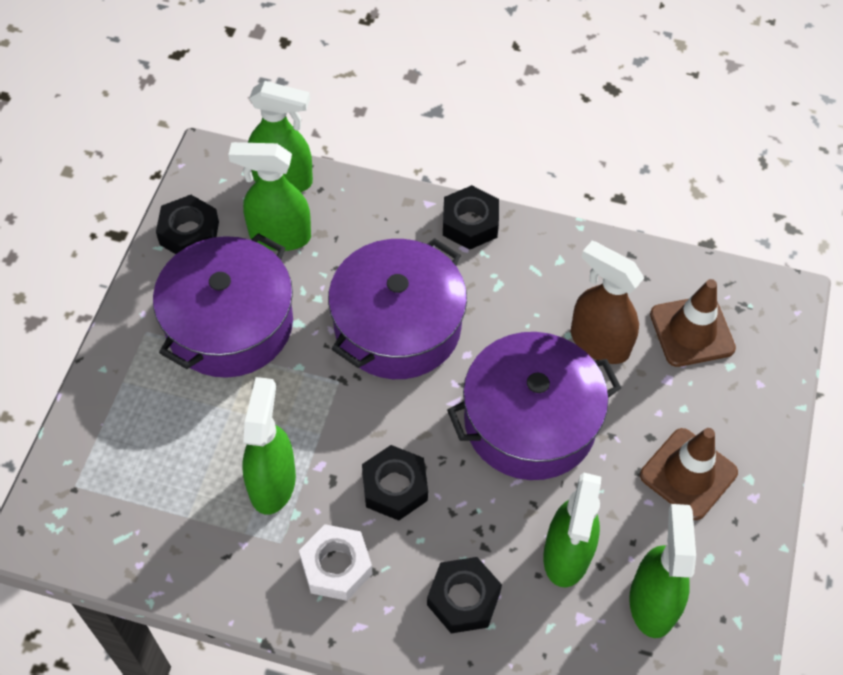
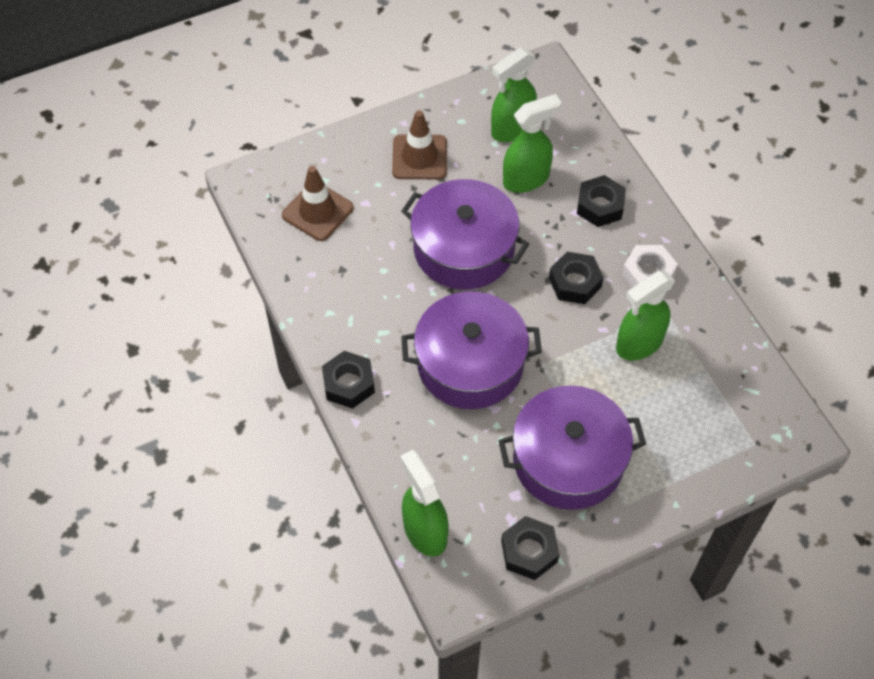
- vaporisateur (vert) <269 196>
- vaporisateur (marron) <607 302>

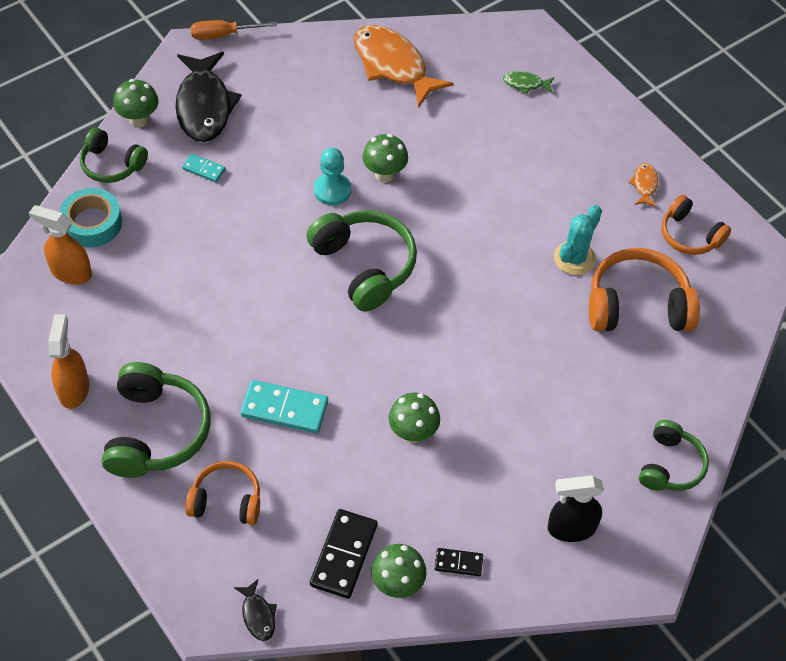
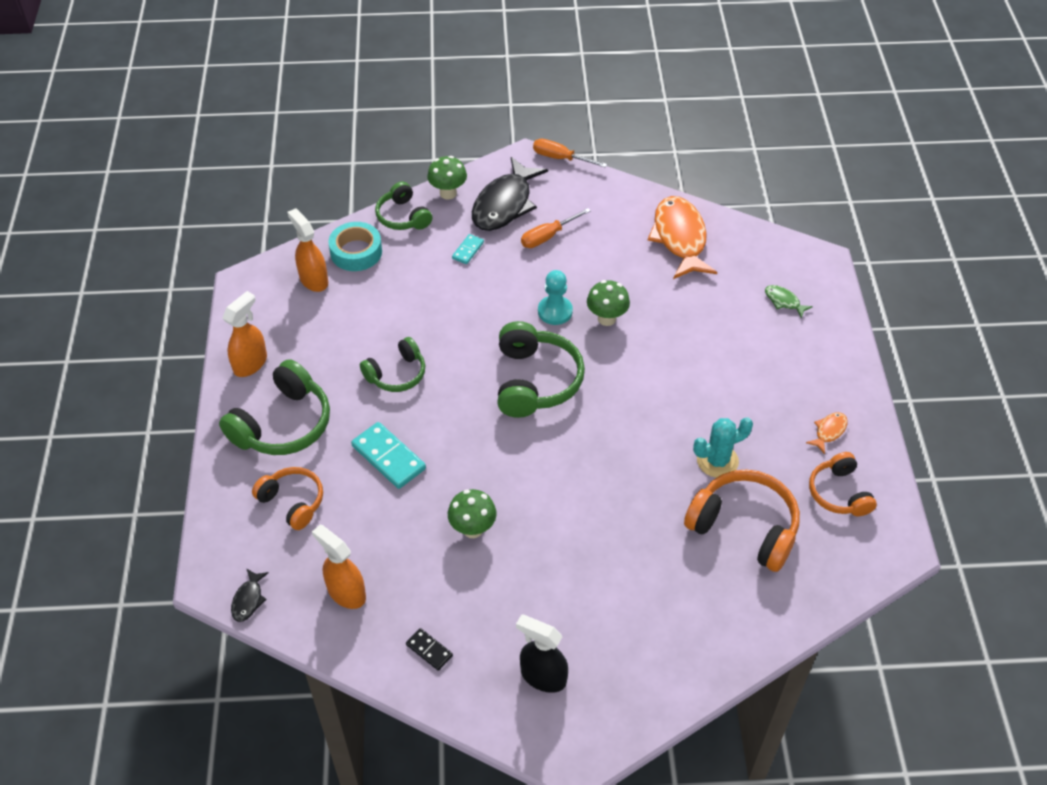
- champignon (vert) <399 571>
+ tournevis (orange) <556 228>
~ casque audio (vert) <674 455> to <392 364>
~ domino (noir) <343 554> to vaporisateur (orange) <339 567>
~ domino (turquoise) <204 168> = <468 249> 60 degrees clockwise

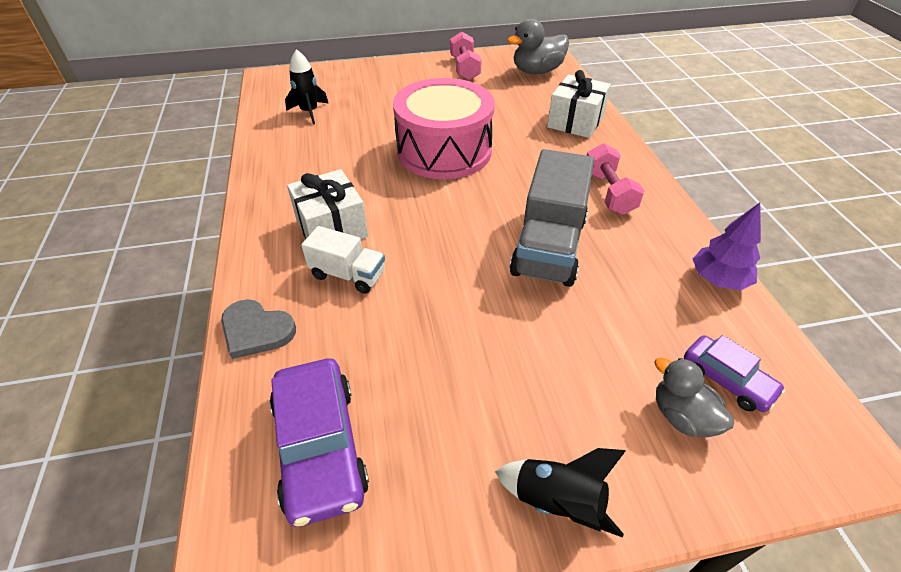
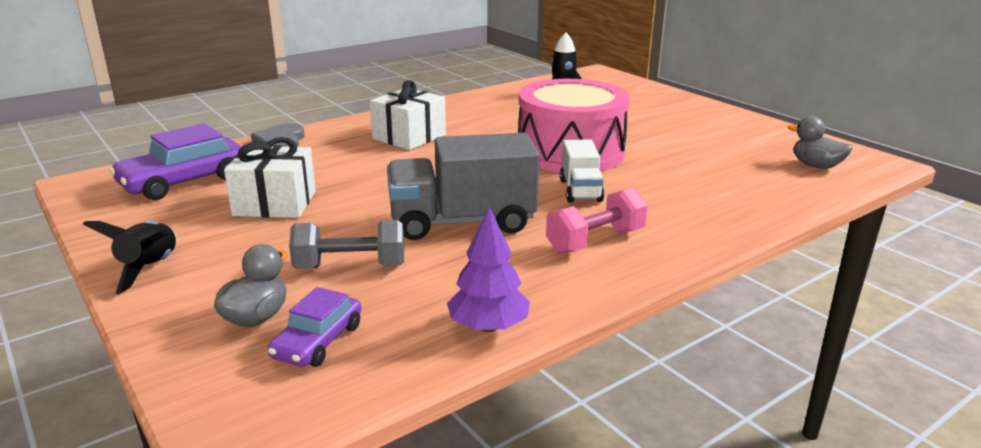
- haltère (rose) <466 55>
+ haltère (gris) <346 244>
~ camion (blanc) <343 260> to <582 171>
~ cadeau (blanc) <579 104> to <270 177>
~ canard (gris) <538 46> = <820 142> x0.65

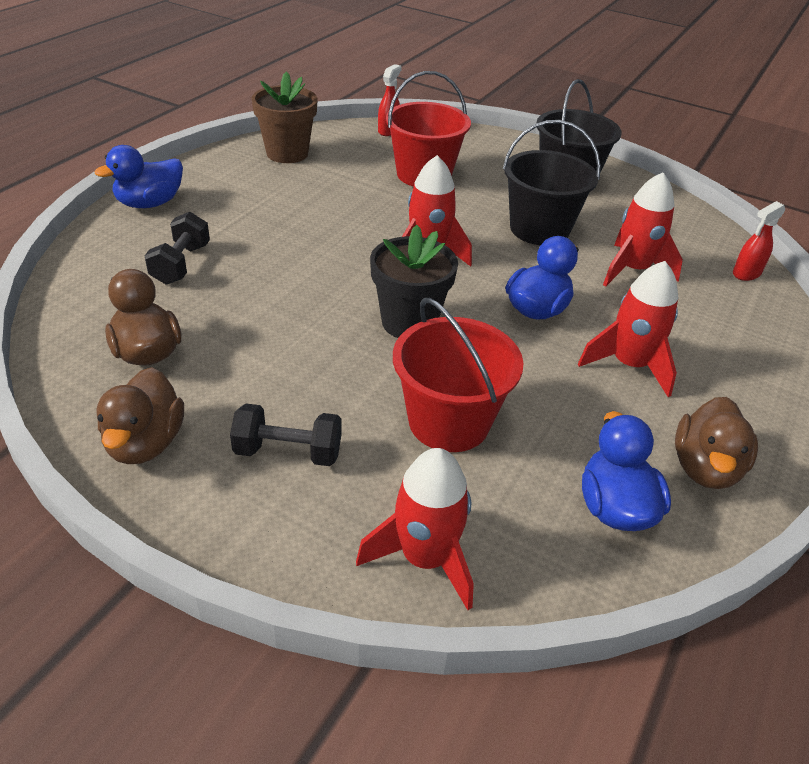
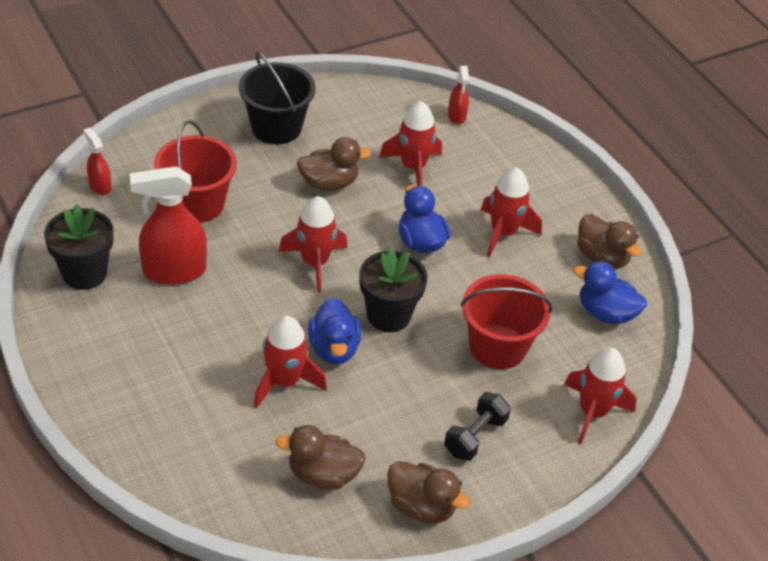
- haltère (noir) <177 248>
+ vaporisateur (rouge) <168 225>
+ fusée (rouge) <290 362>
~ canard (bleu) <139 176> to <334 331>
~ seau (noir) <552 182> to canard (marron) <334 164>
~ pot de fleurs (marron) <284 117> to pot de fleurs (noir) <78 247>

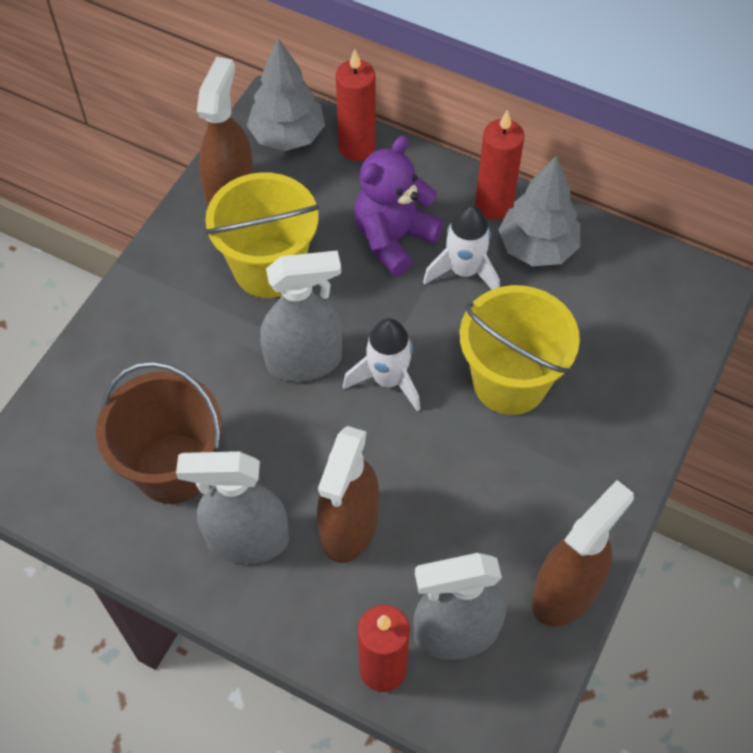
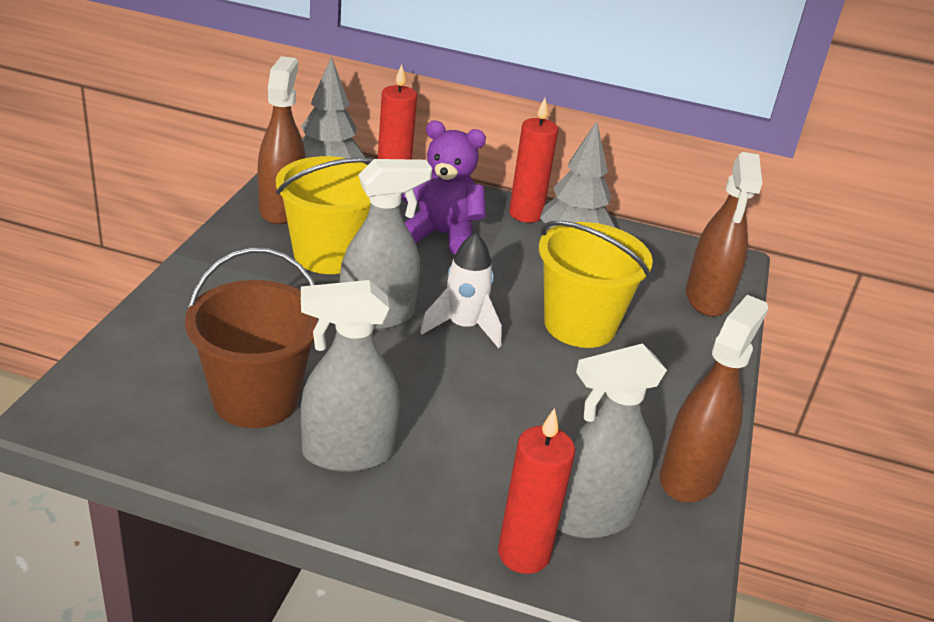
- fusée (blanc) <461 247>
~ vaporisateur (marron) <348 494> to <724 234>
~ ours en peluche (violet) <398 205> = <443 188> 75 degrees clockwise

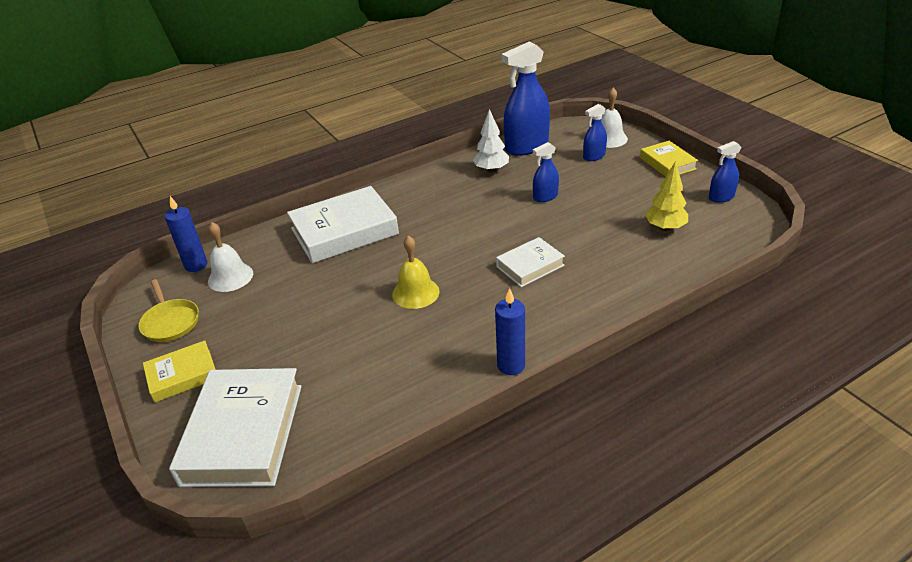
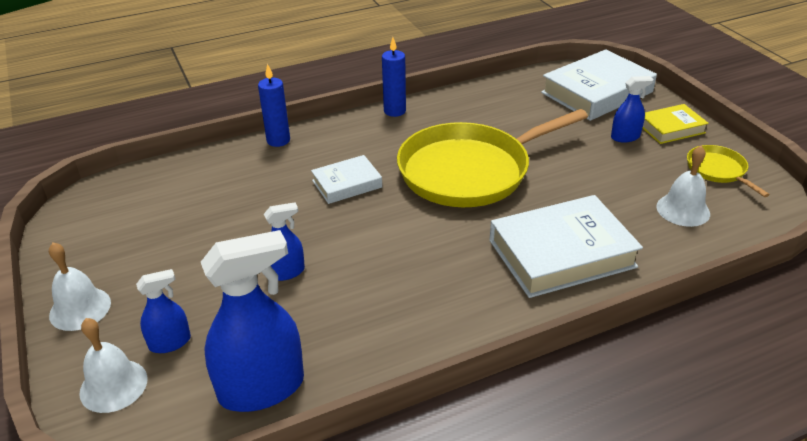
- arbre (blanc) <491 141>
- arbre (jaune) <666 196>
~ bougie (bleu) <186 234> to <274 105>
~ vaporisateur (bleu) <725 172> to <632 109>
~ cloche (jaune) <415 272> to poêle (jaune) <492 158>
~ livre (jaune) <669 159> to cloche (blanc) <80 286>
~ livre (blanc) <235 427> = <599 85> 45 degrees clockwise

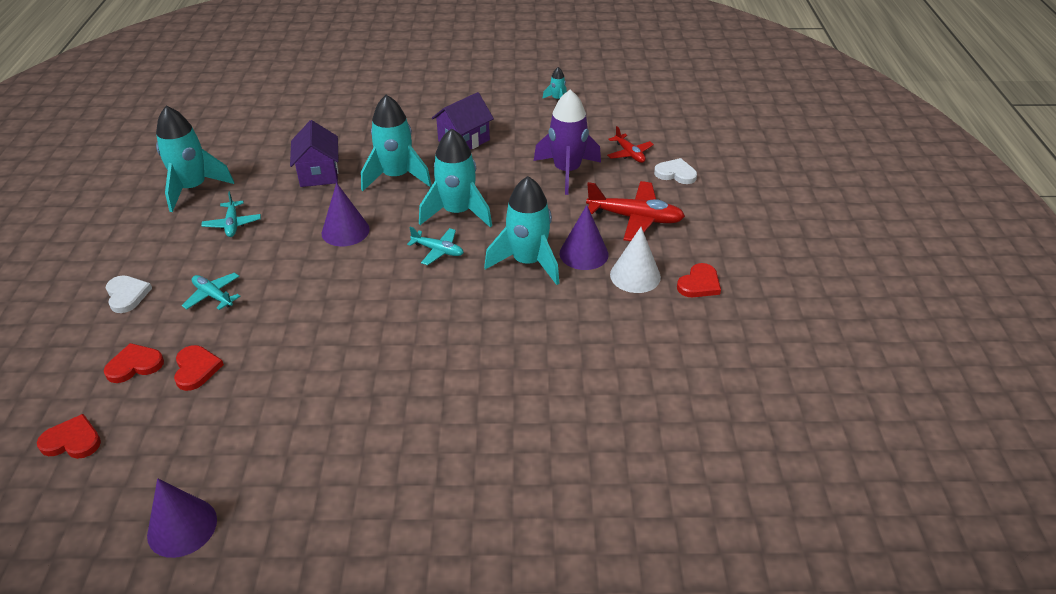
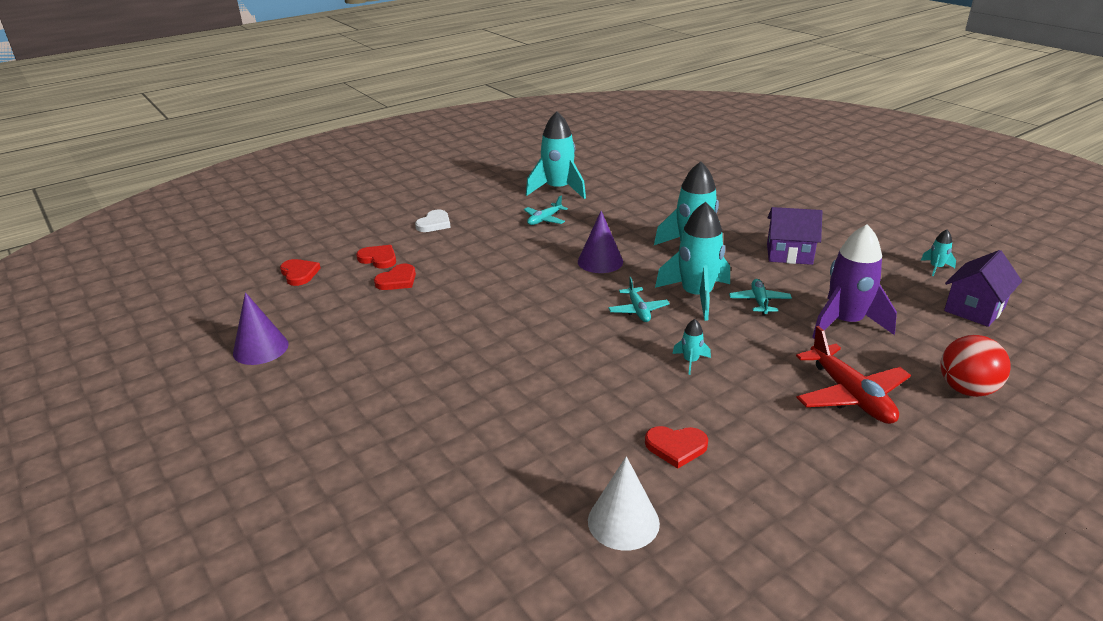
- cône (violet) <584 237>
- avion (rouge) <630 144>
~ avion (turquoise) <211 291> to <760 297>
~ maison (violet) <314 153> to <983 288>
~ cône (blanc) <635 260> to <624 503>
~ cœur (rouge) <699 280> to <676 447>
~ cœur (blanc) <675 171> to balle (rouge) <975 366>
~ fusée (turquoise) <521 230> = <691 347> x0.44

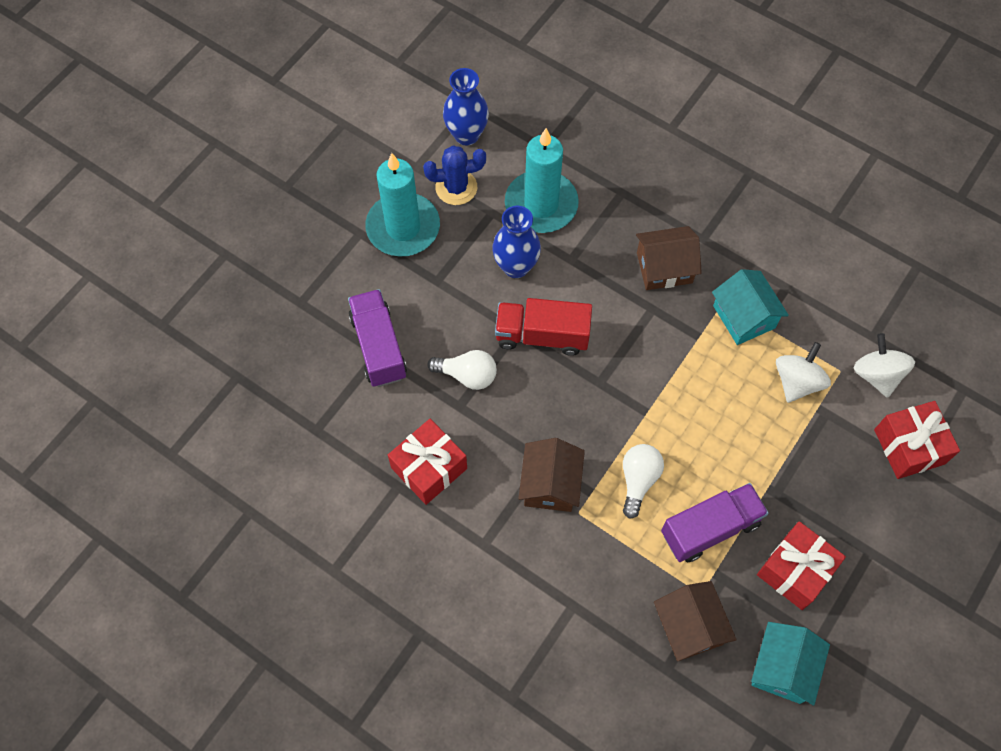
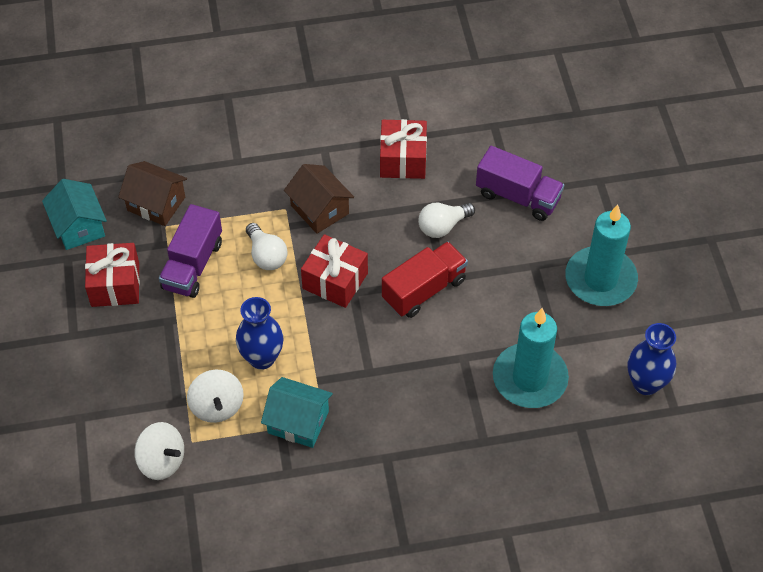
- cactus (bleu) <454 175>
- maison (marron) <669 258>
~ vase (bleu) <516 242> to <260 333>
~ cadeau (rouge) <917 440> to <334 271>

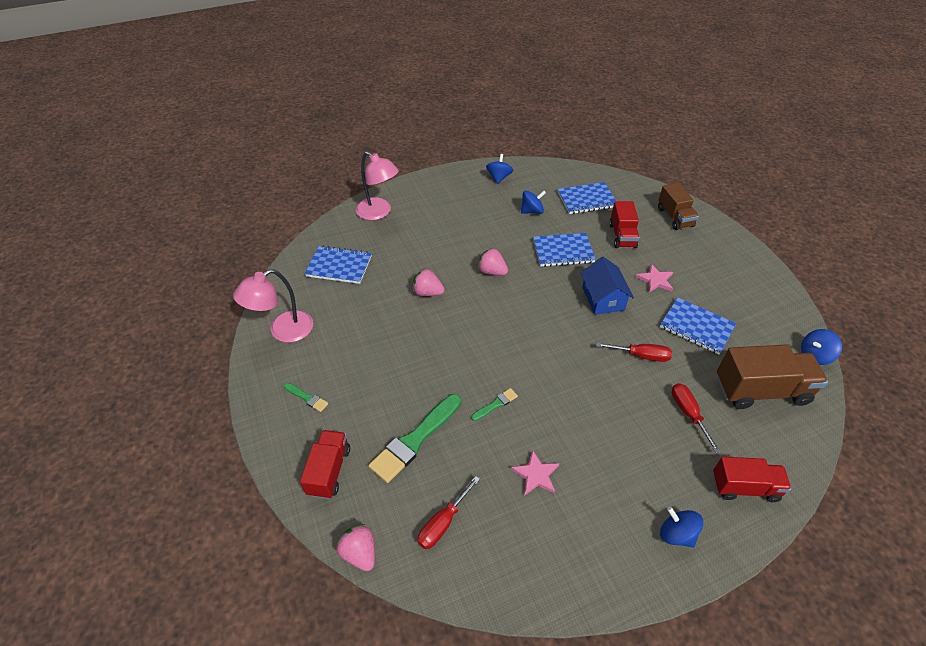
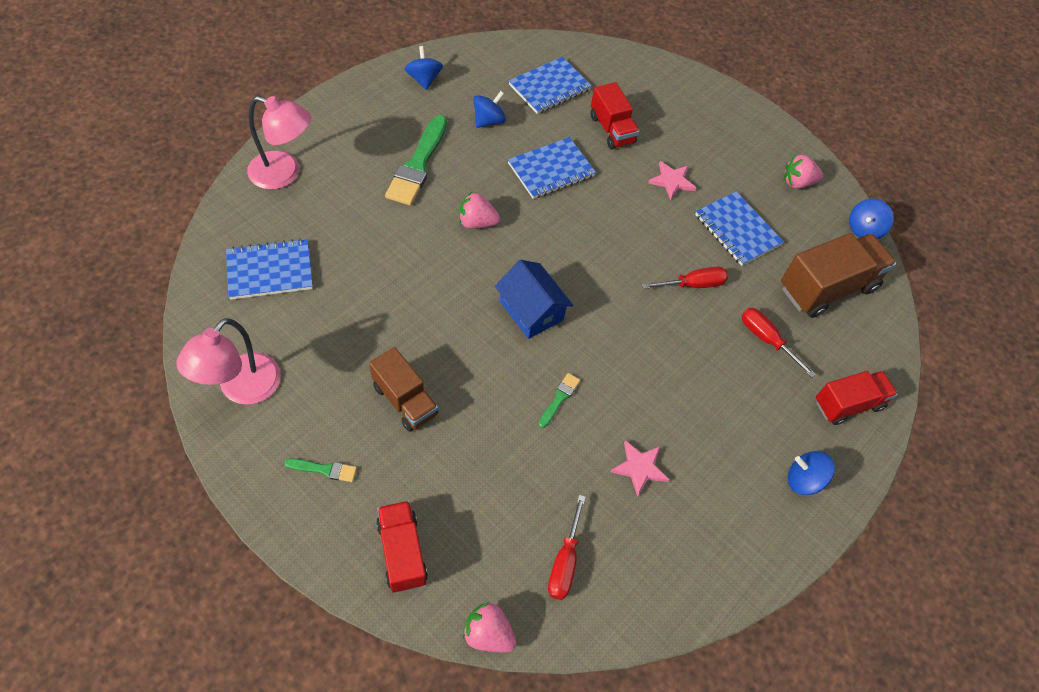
~ pinceau (vert) <415 438> to <416 160>
~ fraise (rose) <428 282> to <803 171>
~ maison (bleu) <607 286> to <534 299>
~ camion (marron) <678 206> to <403 389>
~ carnet (bleu) <698 326> = <739 228> 45 degrees clockwise

